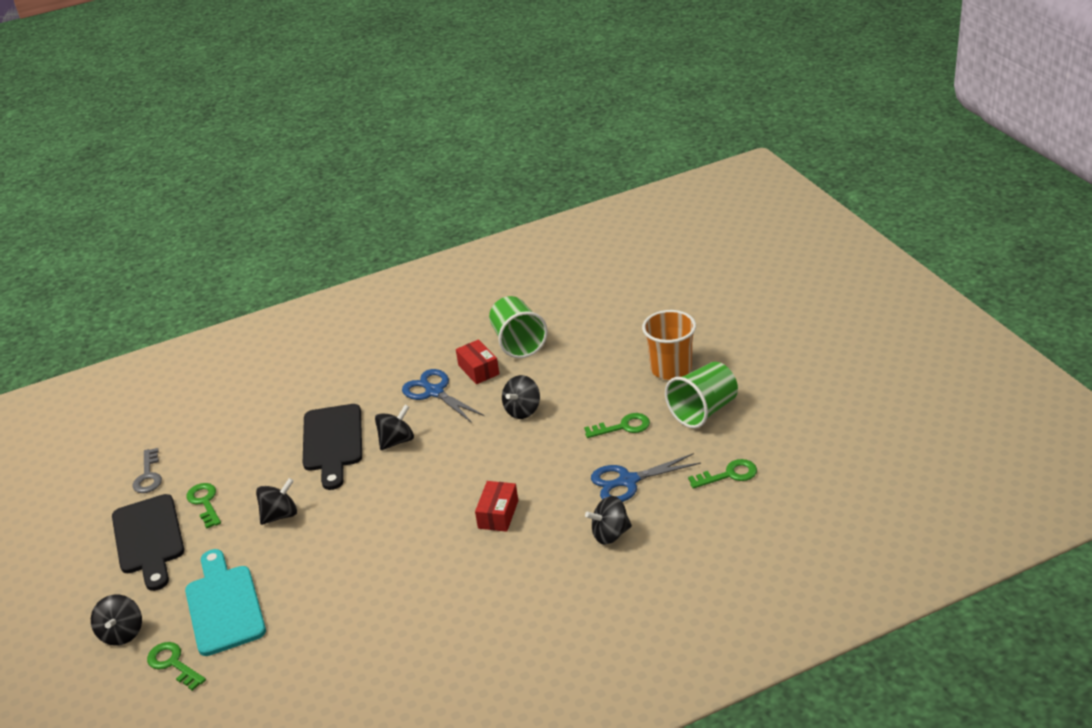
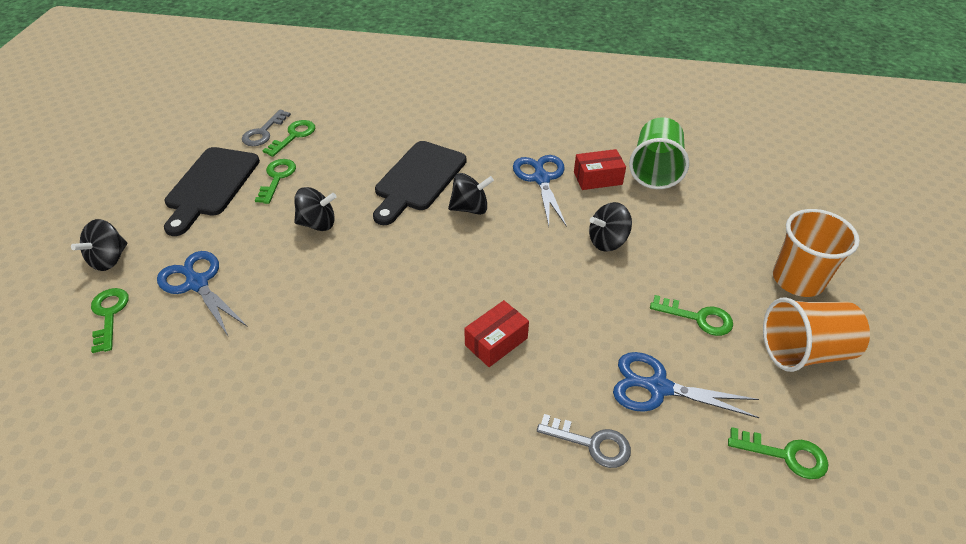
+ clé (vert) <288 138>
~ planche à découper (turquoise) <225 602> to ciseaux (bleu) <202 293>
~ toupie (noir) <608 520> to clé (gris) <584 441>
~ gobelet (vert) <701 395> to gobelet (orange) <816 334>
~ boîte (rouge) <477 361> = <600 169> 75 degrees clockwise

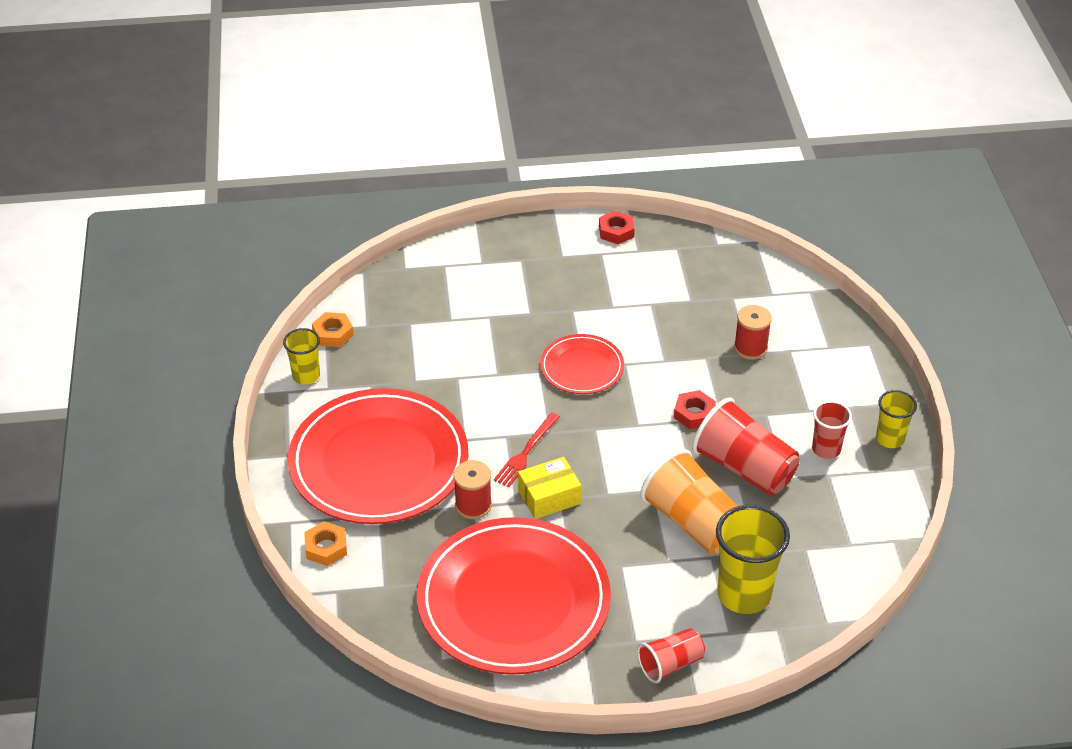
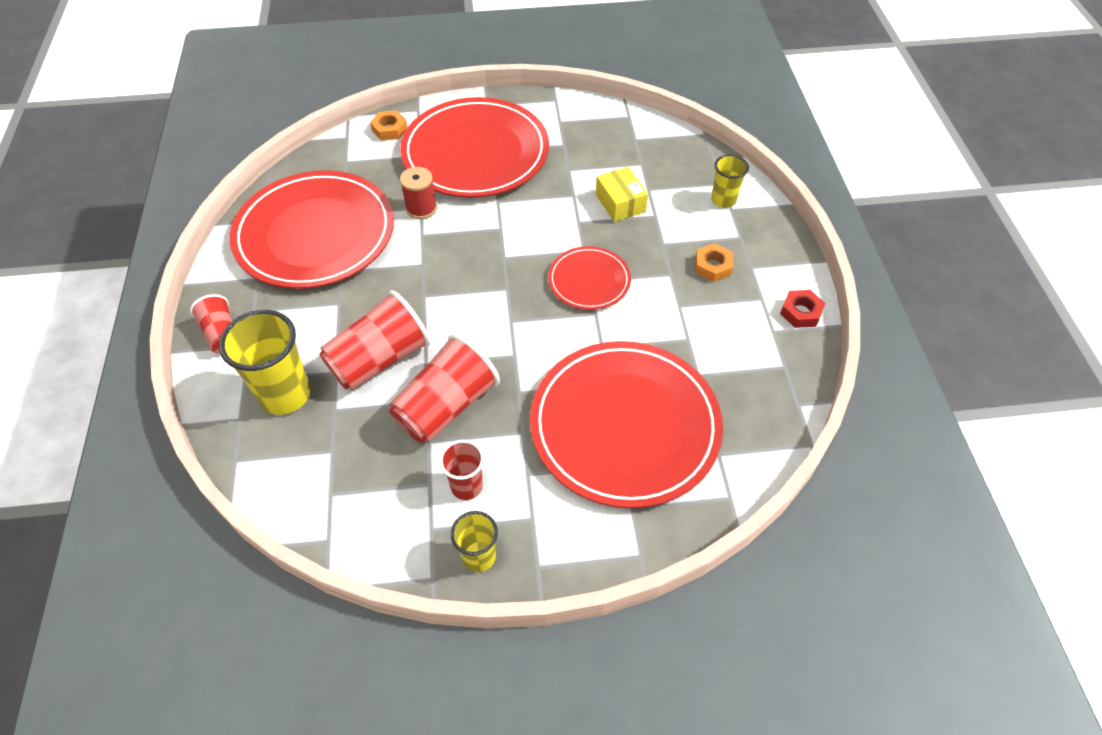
- fourchette (rouge) <527 450>
- écrou (rouge) <695 409>
~ gobelet (jaune) <301 356> to <730 181>
~ écrou (orange) <333 329> to <714 262>
~ boîte (jaune) <549 488> to <622 194>
~ bobine (rouge) <753 332> to assiette (rouge) <626 424>
~ gobelet (orange) <689 501> to gobelet (rouge) <375 340>

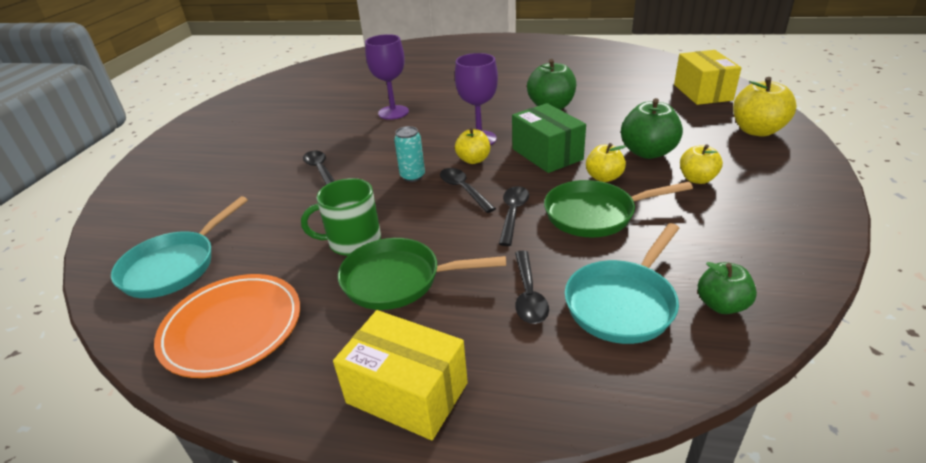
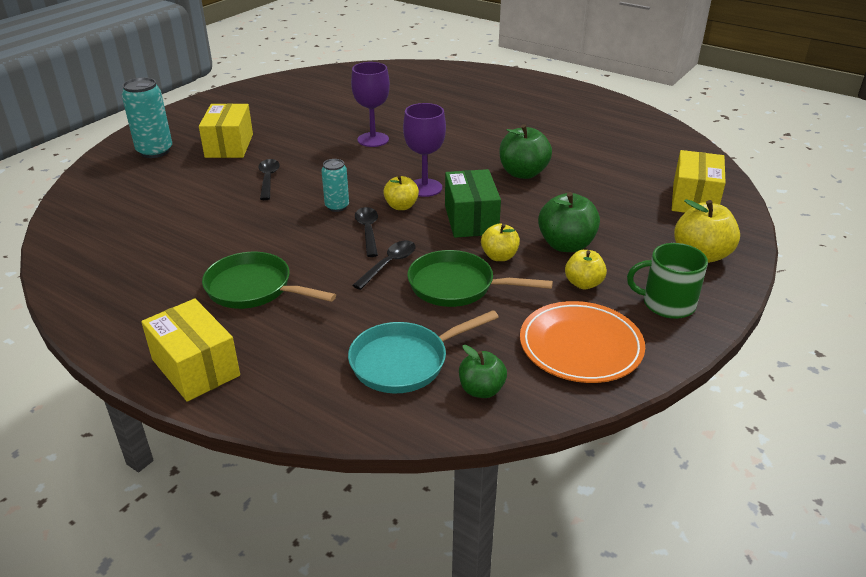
- poêle (turquoise) <179 247>
- cuillère (noir) <532 287>
+ canette (turquoise) <147 117>
+ boîte (jaune) <226 130>
~ assiette (orange) <227 326> to <582 342>
~ tasse (vert) <341 217> to <667 281>

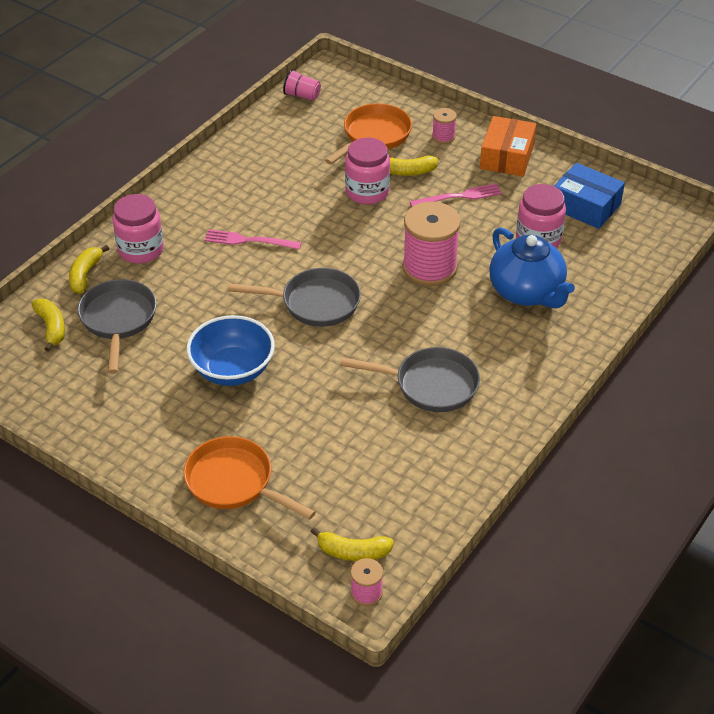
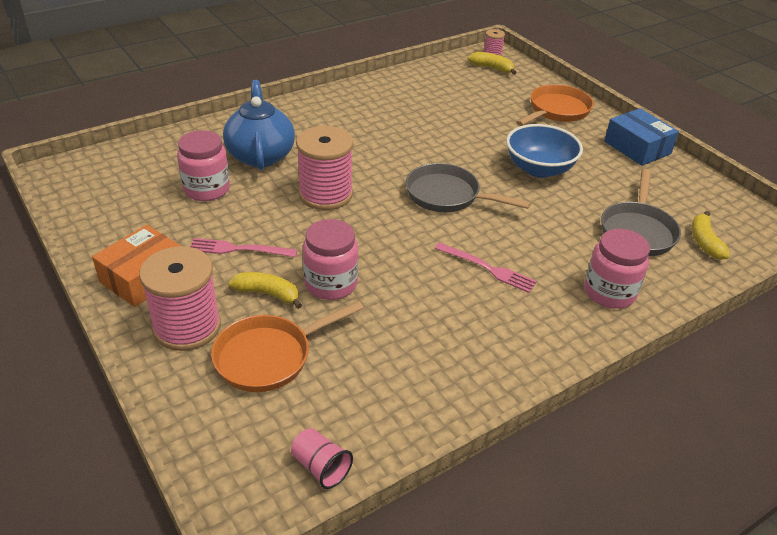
- banane (jaune) <89 269>
- poêle (gris) <410 379>
~ boîte (bleu) <589 196> to <641 137>
~ poêle (orange) <249 478> = <555 105> 105 degrees counterclockwise
~ bobine (rose) <444 126> = <180 298> x2.12

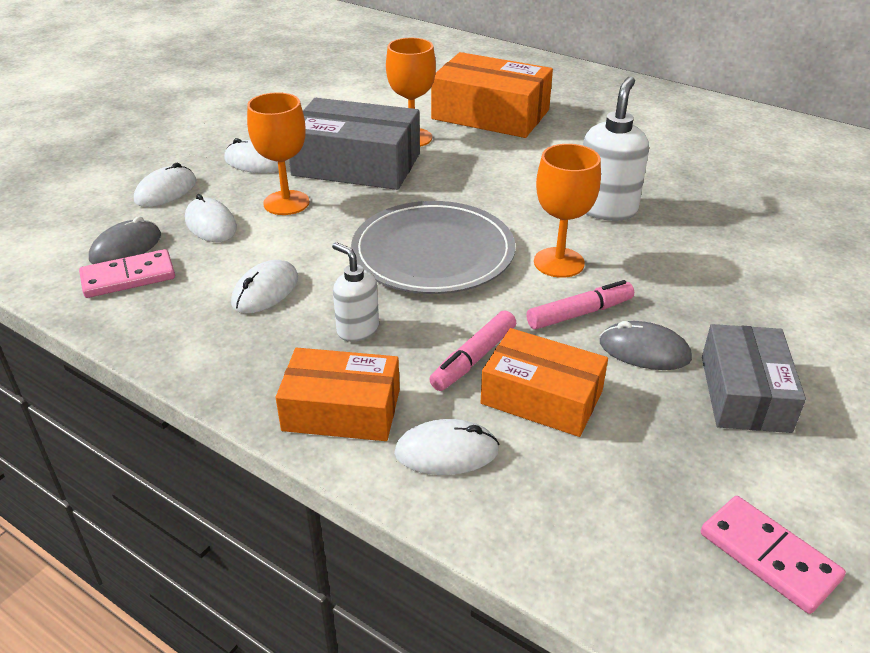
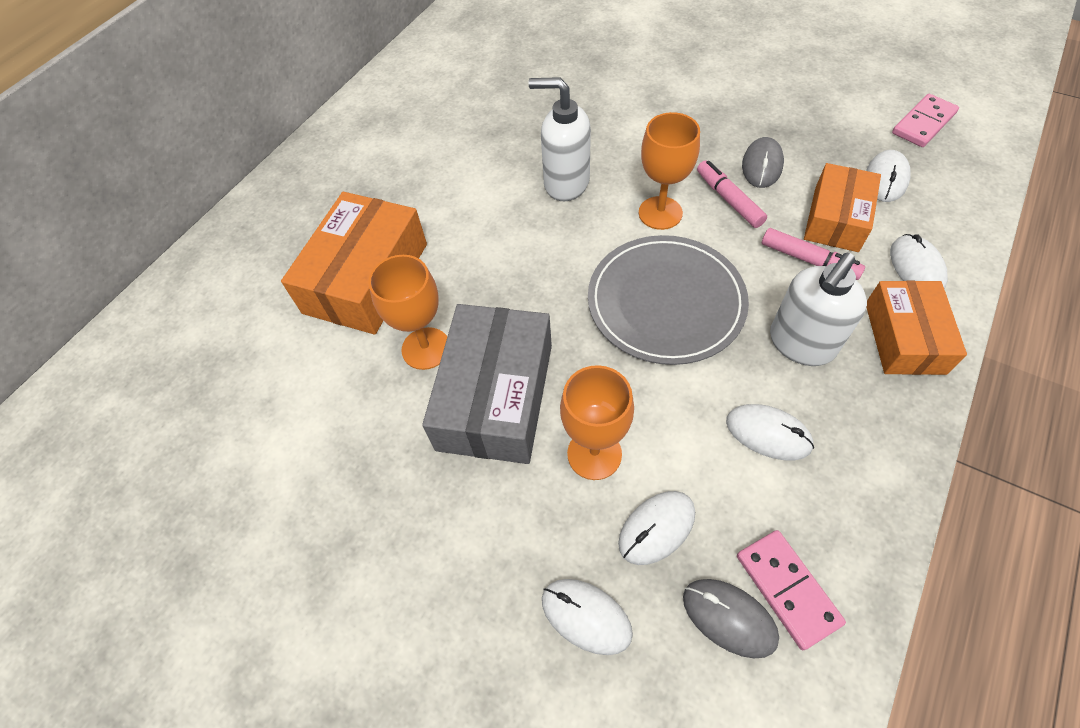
- boîte (gris) <754 378>
~ souris (blanc) <252 155> to <888 176>
~ distributeur de savon (blanc) <355 292> = <818 309> x1.63

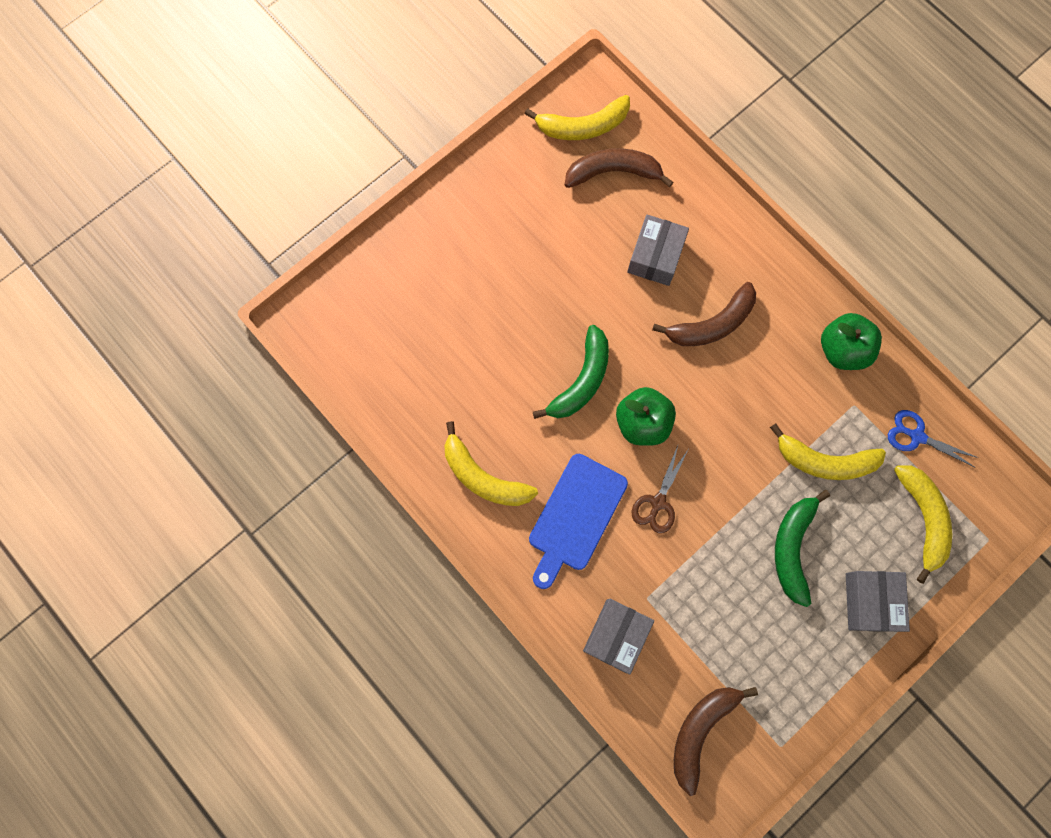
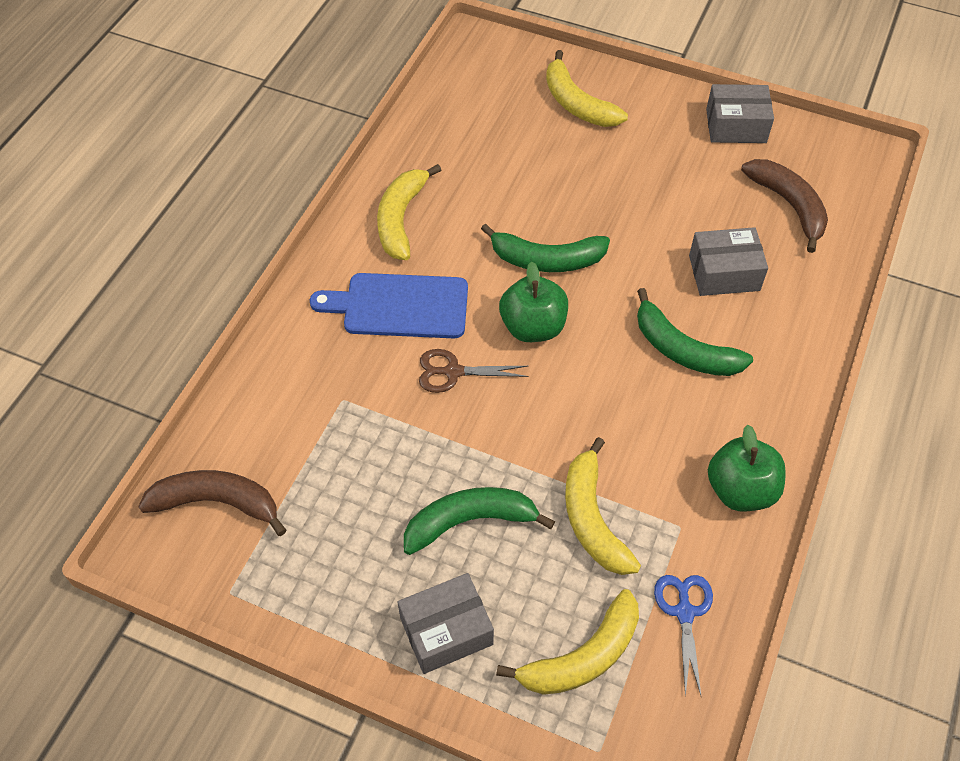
~ banane (jaune) <577 117> to <587 88>
~ boîte (gris) <618 637> to <740 113>
~ banane (marron) <704 314> to banane (vert) <695 332>

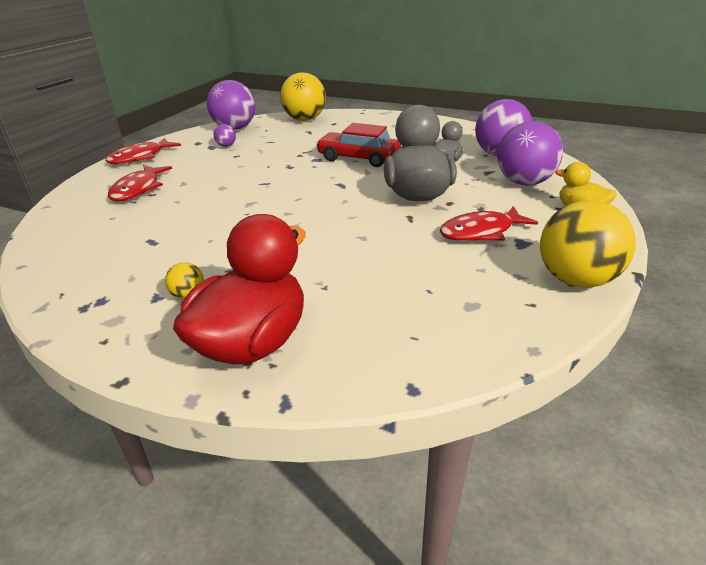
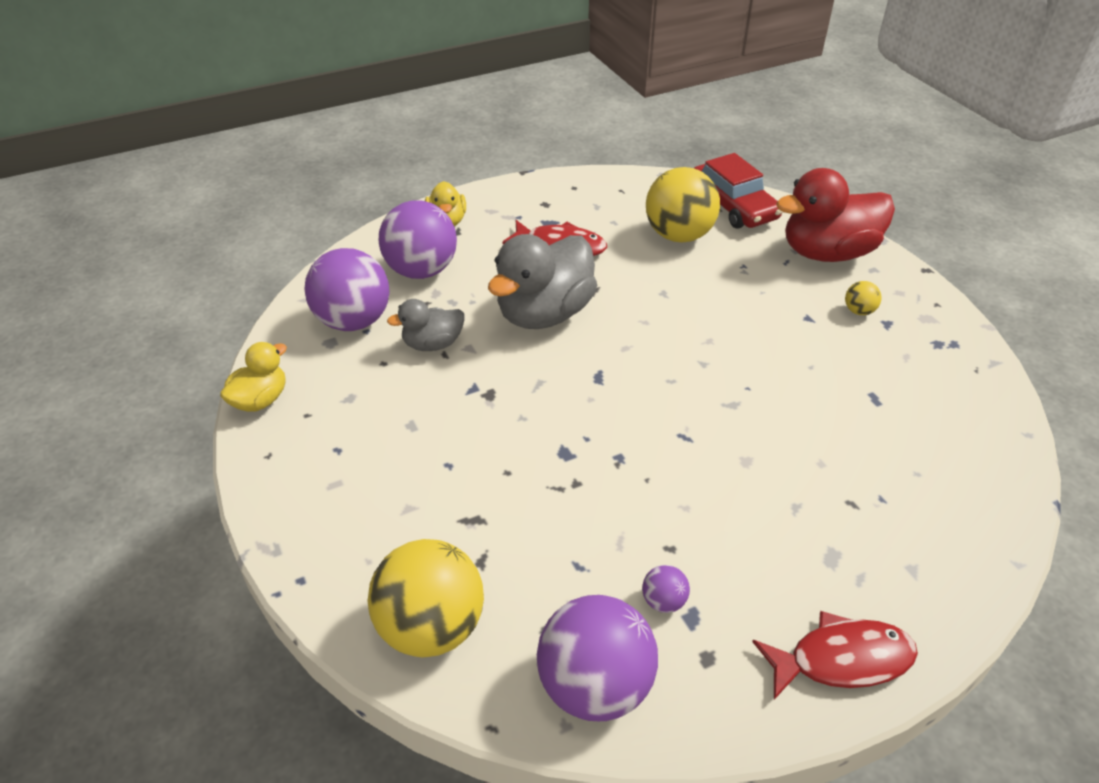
- poisson (rouge) <140 183>
+ canard (jaune) <253 377>
~ voiture (rouge) <358 145> to <738 191>
~ balle (jaune) <588 244> to <683 204>

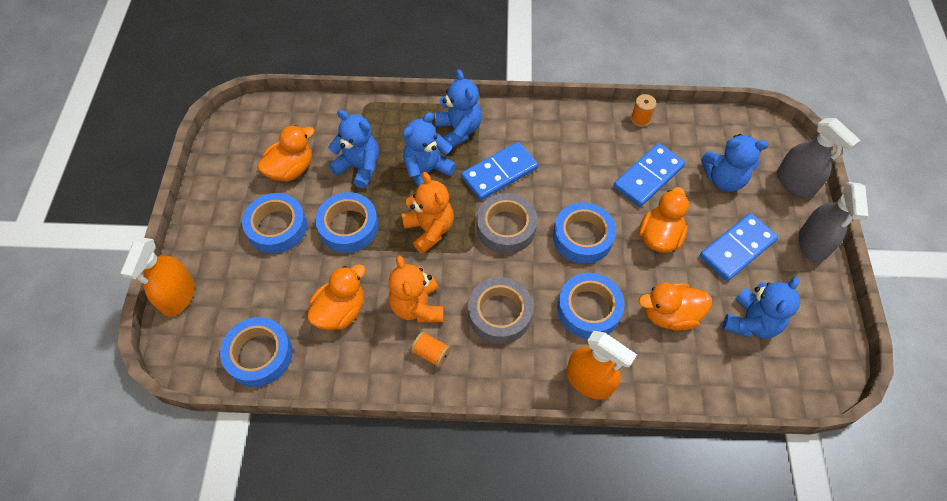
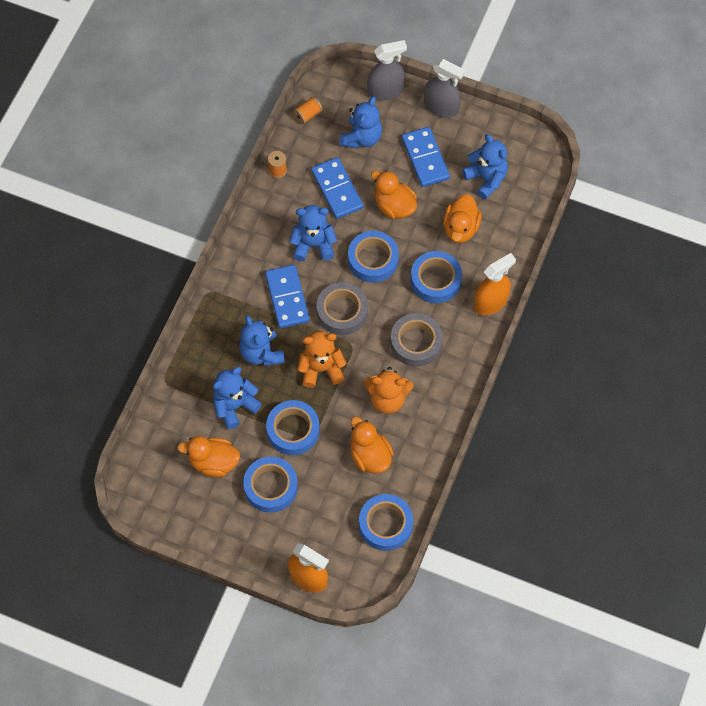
~ bobine (orange) <431 349> to <308 110>
~ ours en peluche (bleu) <458 109> to <313 233>
~ canard (orange) <286 153> = <208 456> 60 degrees counterclockwise

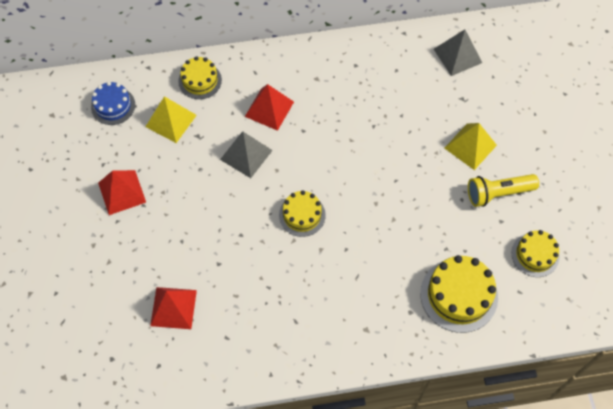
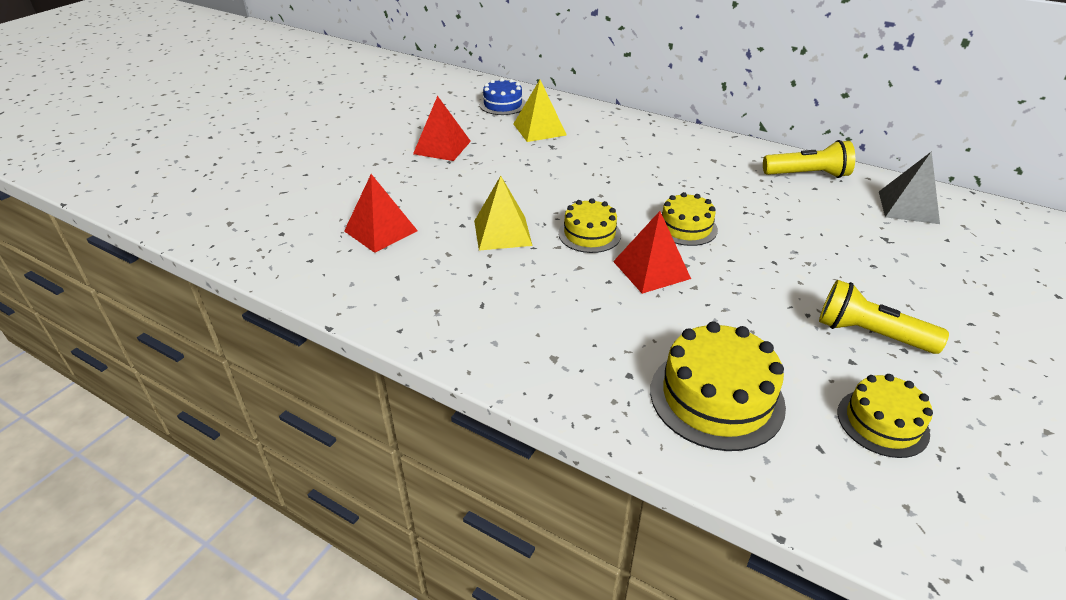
- pyramide (gris) <246 155>
+ lampe de poche (jaune) <809 159>
~ gâteau (jaune) <200 77> to <690 219>
~ pyramide (rouge) <269 107> to <652 252>
~ pyramide (jaune) <471 146> to <503 213>

